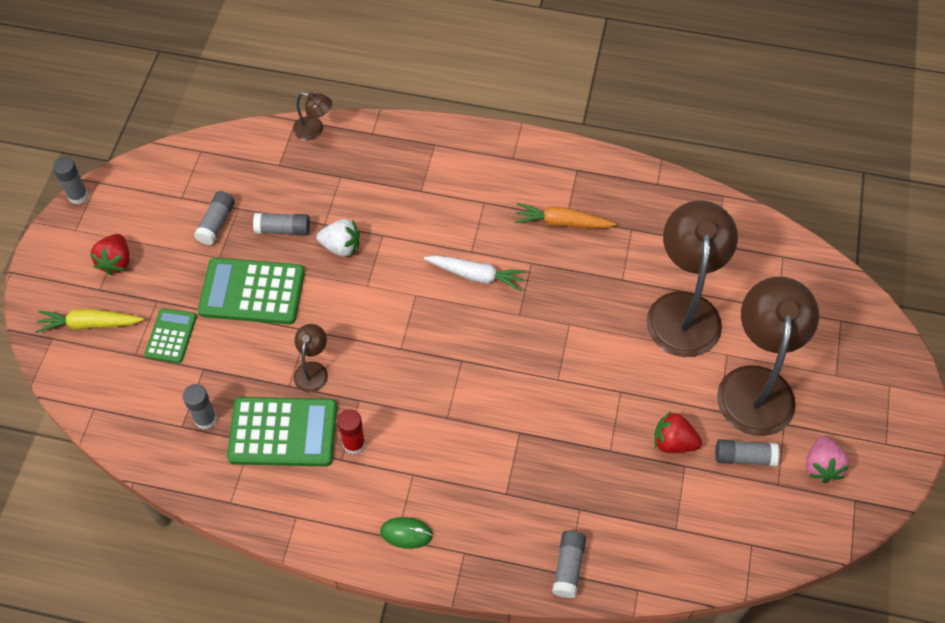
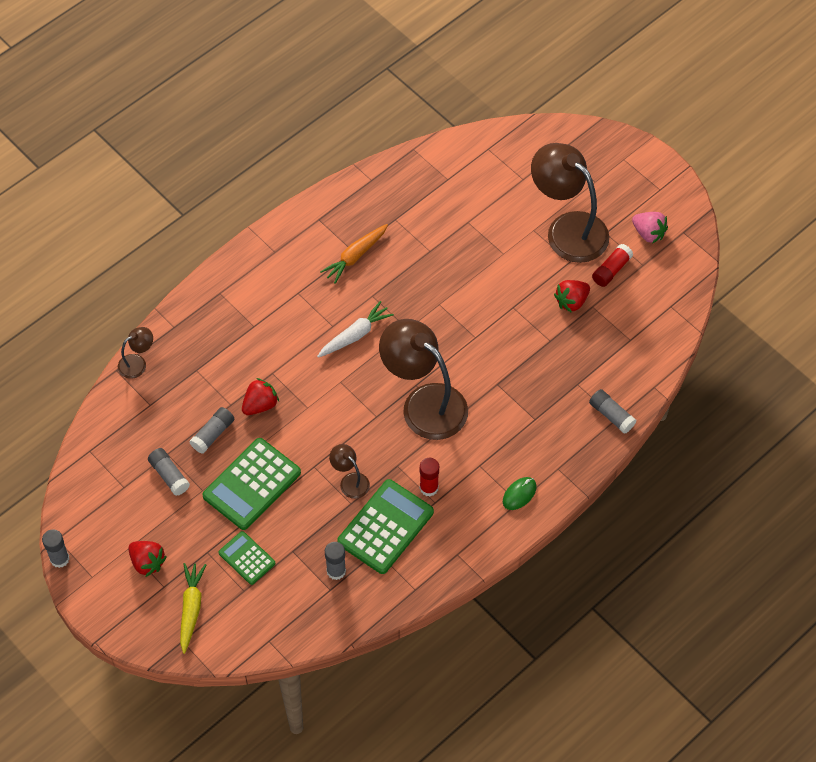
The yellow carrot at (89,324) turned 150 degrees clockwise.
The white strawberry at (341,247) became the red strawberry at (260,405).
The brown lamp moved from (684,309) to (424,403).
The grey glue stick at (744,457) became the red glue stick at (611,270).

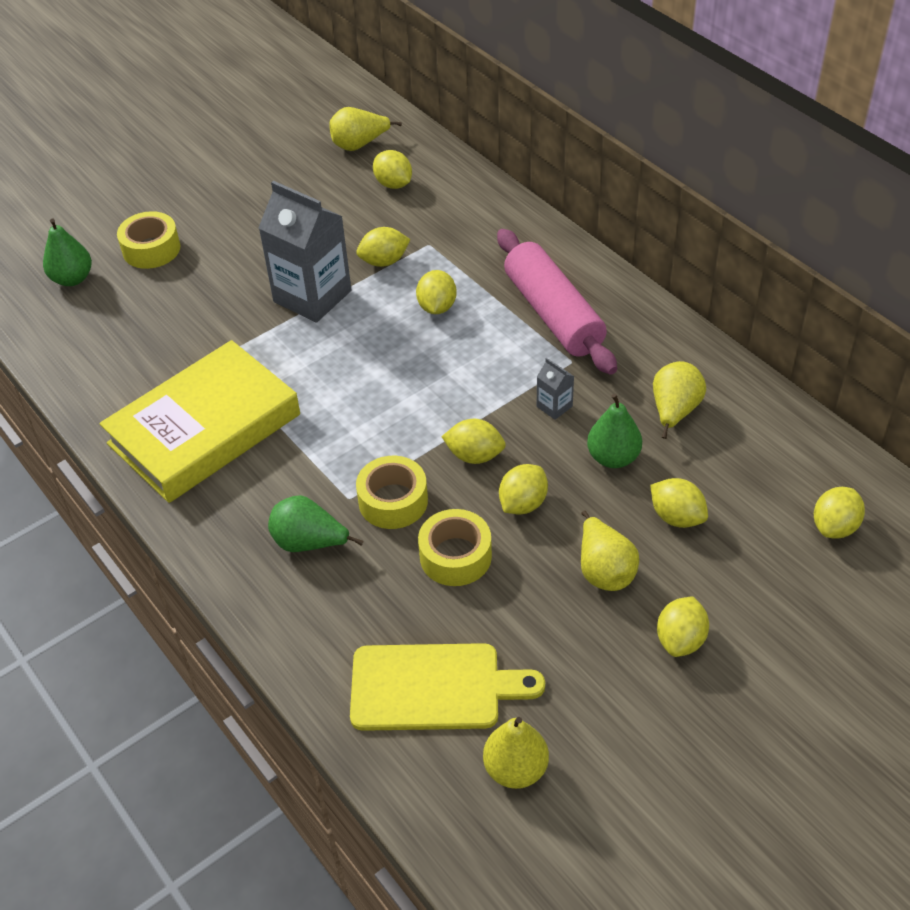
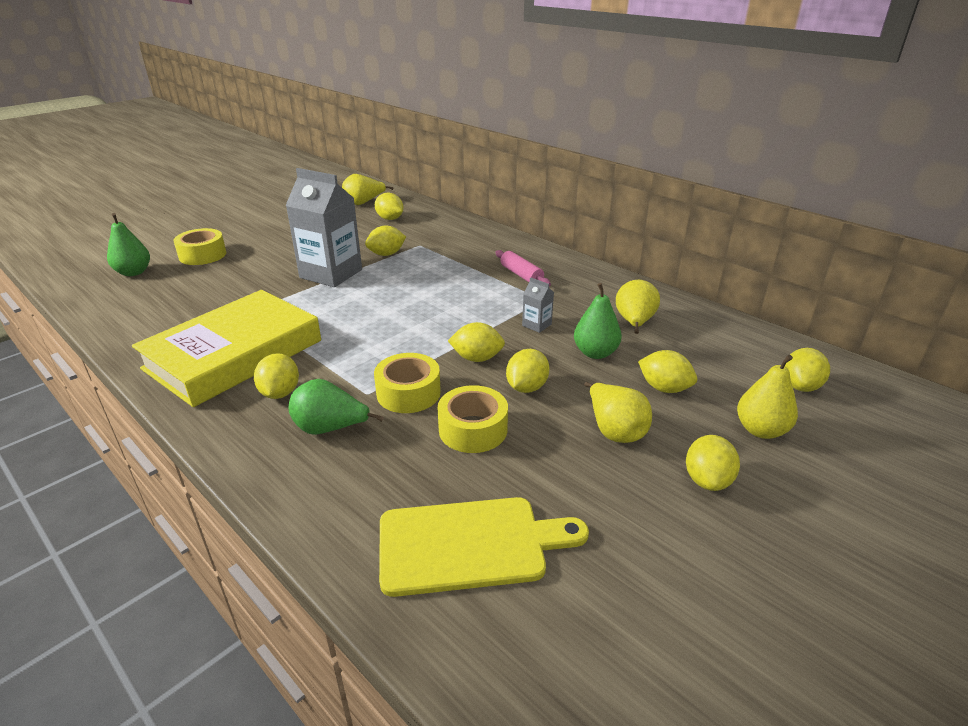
The yellow lemon moved from (437,307) to (280,393).
The pink rolling pin at (553,314) changed to 0.50 times the size.
The yellow pear moved from (515,769) to (760,430).

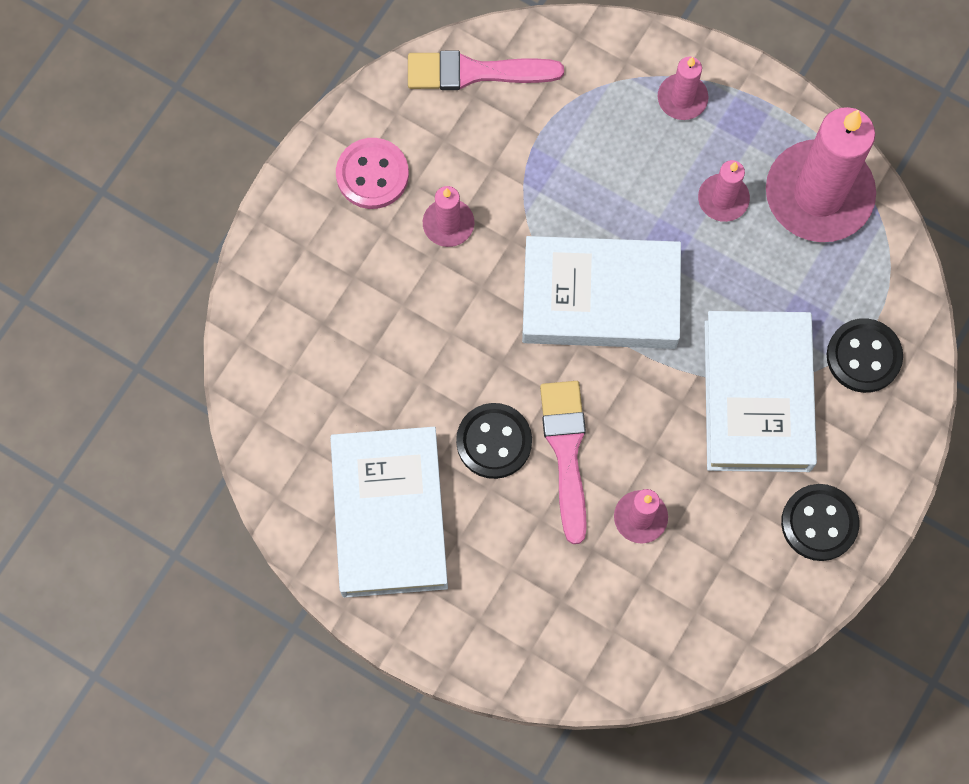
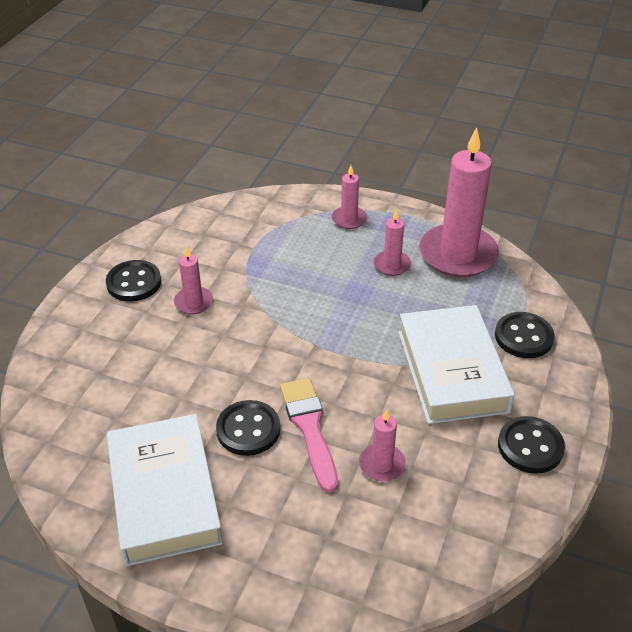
The pink button at (372,175) became the black button at (134,282).
The pink brush at (475,72) disappeared.
The white book at (600,298) disappeared.

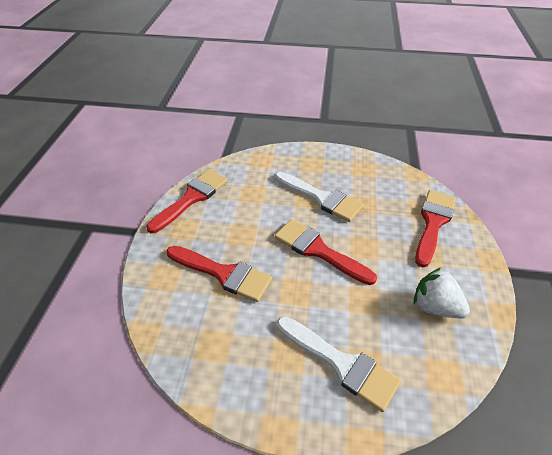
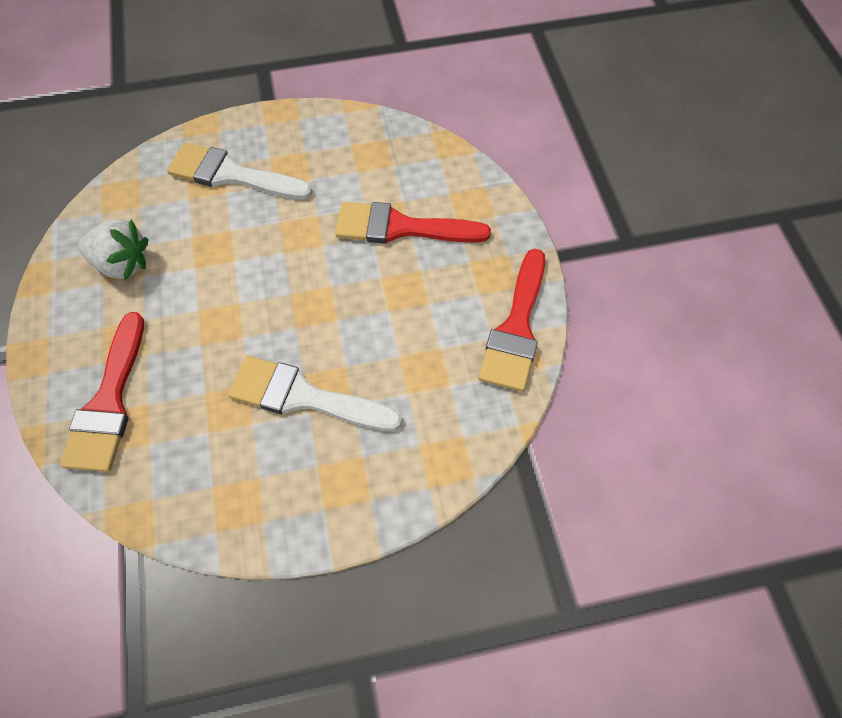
The red brush at (318,250) disappeared.

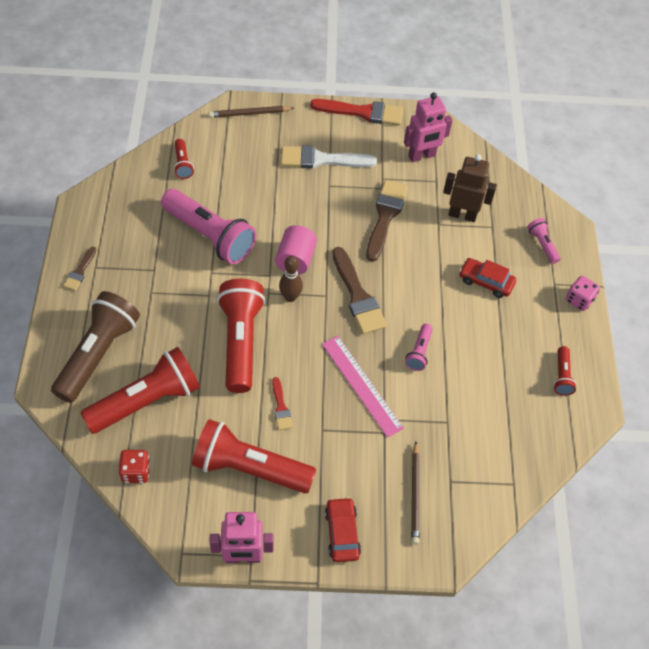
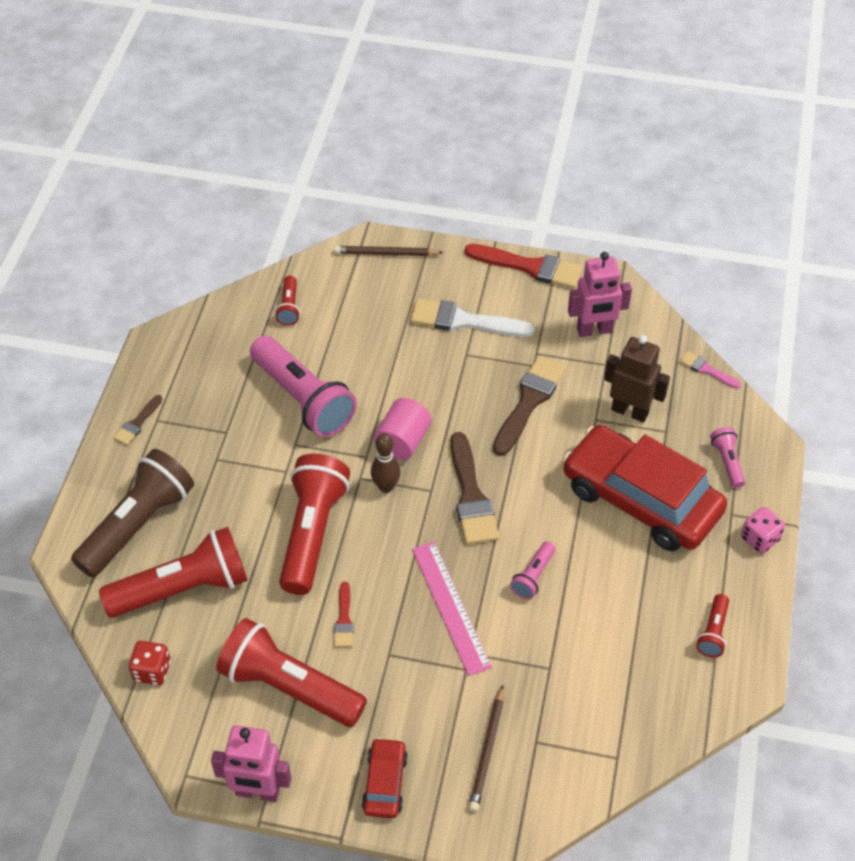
The red car at (486,281) changed to 2.24 times the size.
The pink brush at (707,370) appeared.

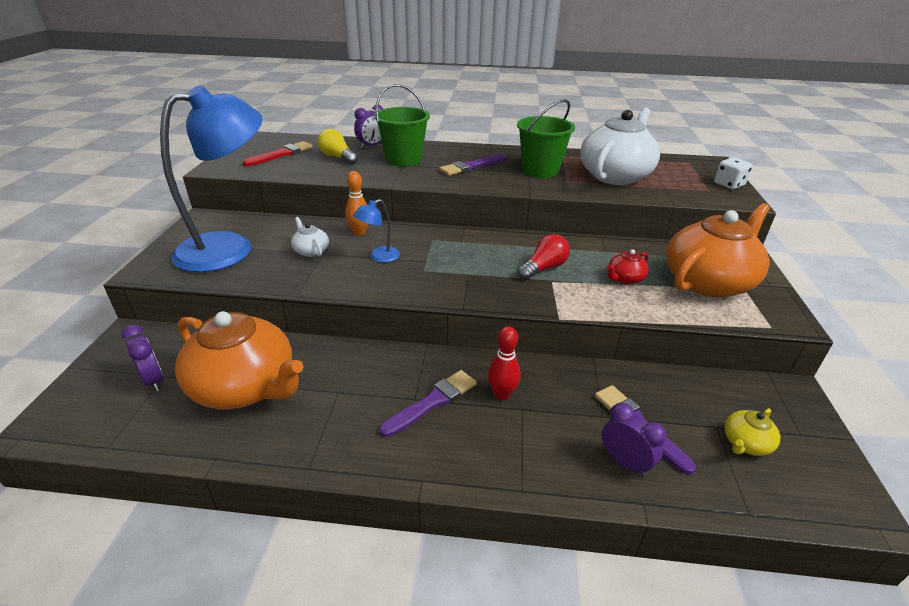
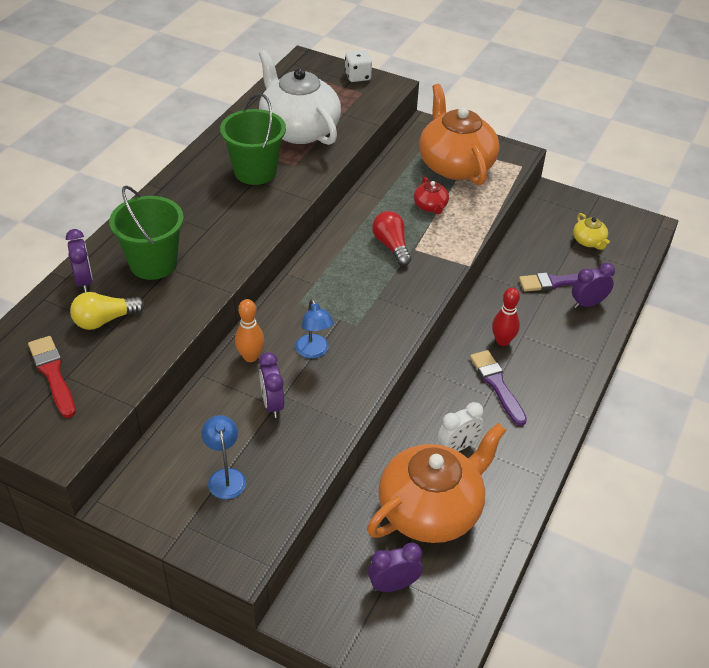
The blue lamp at (230,248) changed to 0.40 times the size.
The white teapot at (311,251) was replaced by the purple clock at (272,404).
The white clock at (458,446) appeared.
The purple brush at (471,166) disappeared.

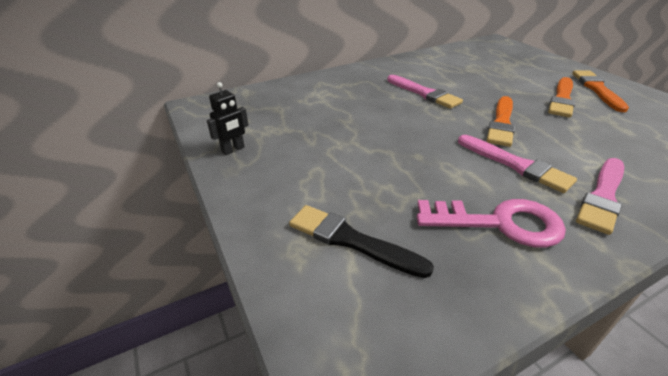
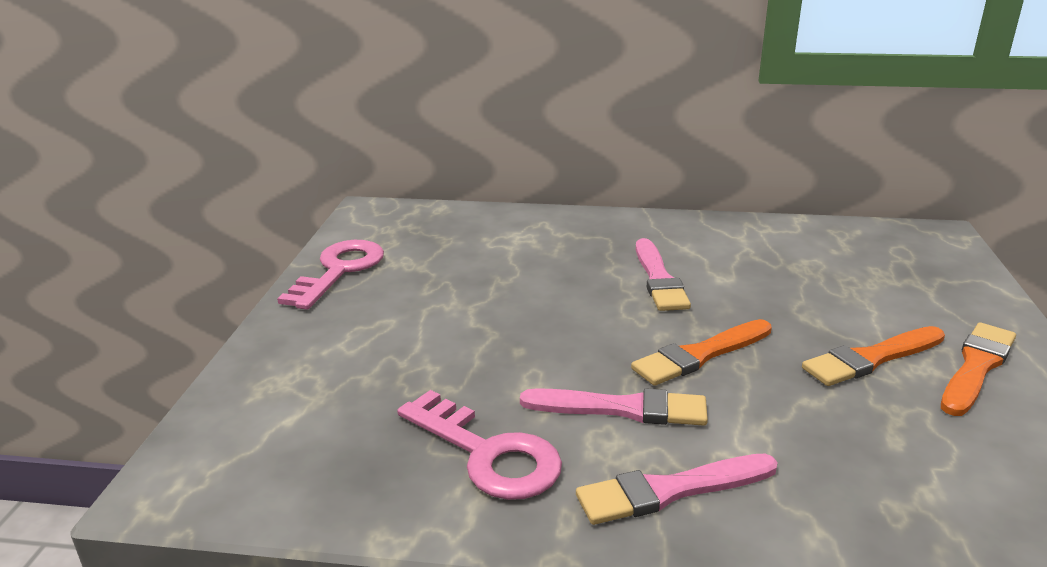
The black robot at (233,150) was replaced by the pink key at (339,271).
The pink brush at (515,165) turned 75 degrees counterclockwise.
The black brush at (351,240) disappeared.

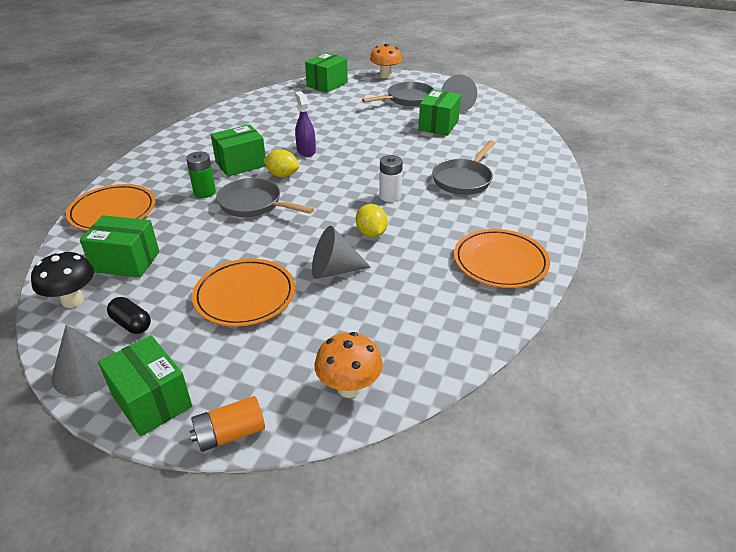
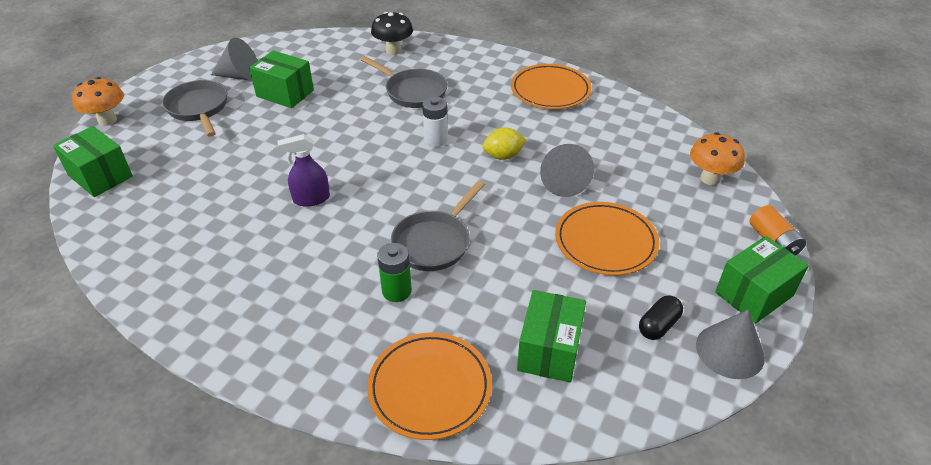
The black mushroom moved from (73,300) to (393,50).
The green box at (241,164) disappeared.
The yellow lemon at (282,175) disappeared.

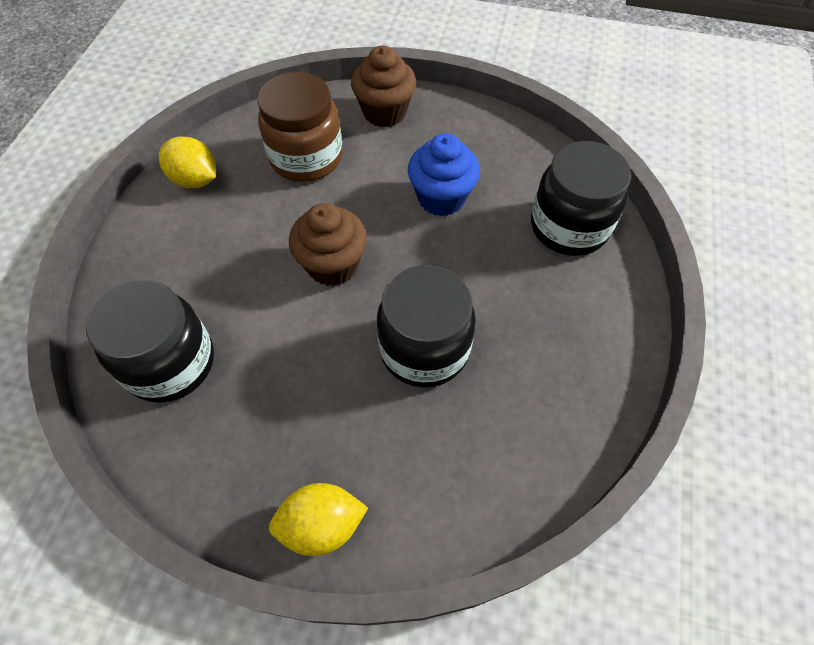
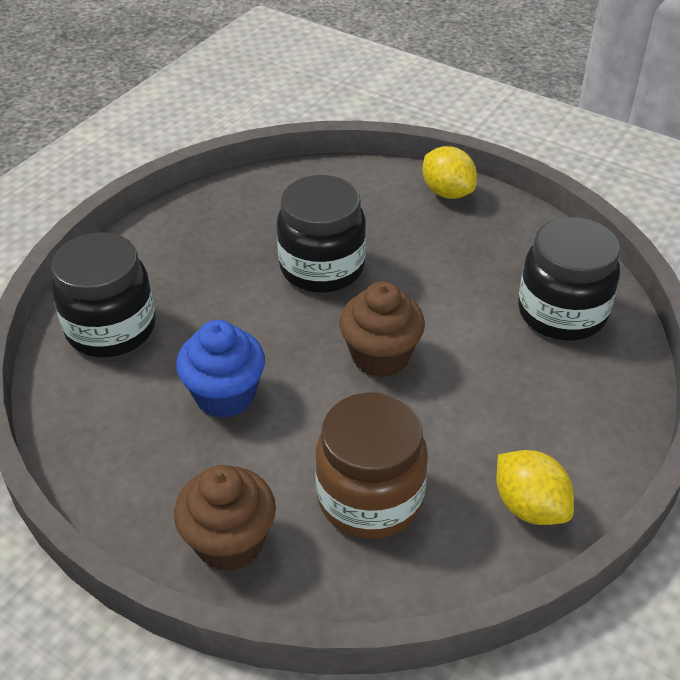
The yellow lemon at (322,525) turned 45 degrees clockwise.

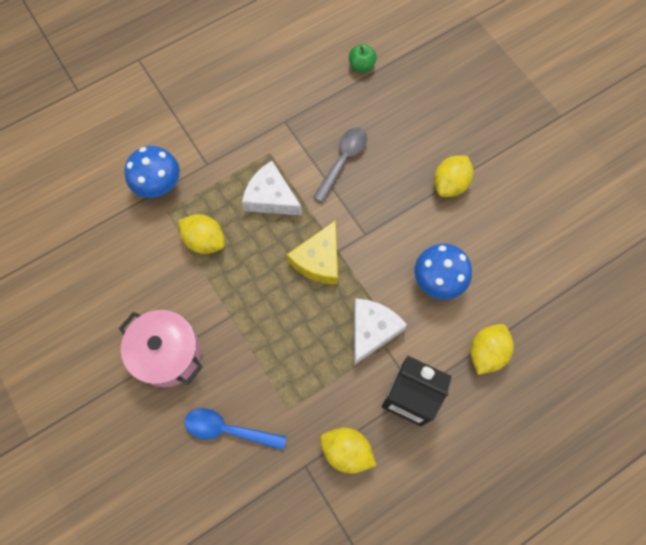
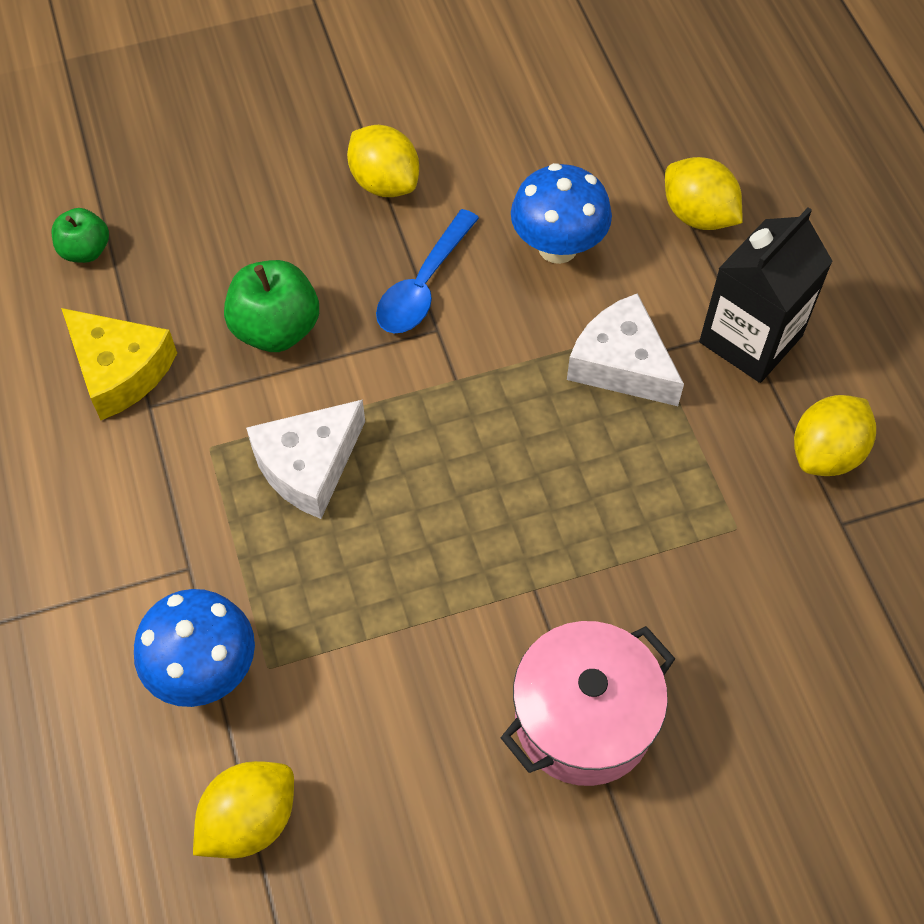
The yellow cheese moved from (319,260) to (120,370).
The yellow lemon moved from (205,241) to (249,820).
The grey spoon at (343,160) was replaced by the green apple at (276,329).
The blue spoon moved from (228,429) to (423,285).

